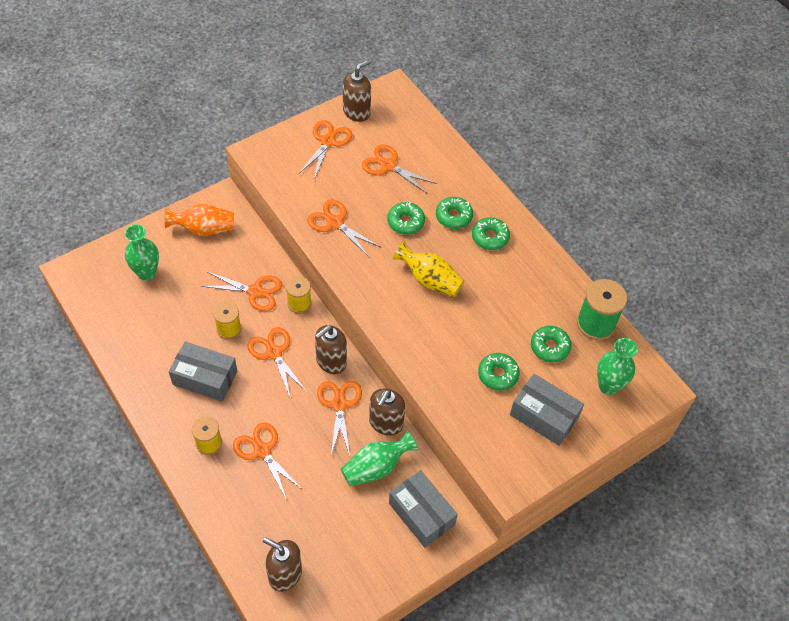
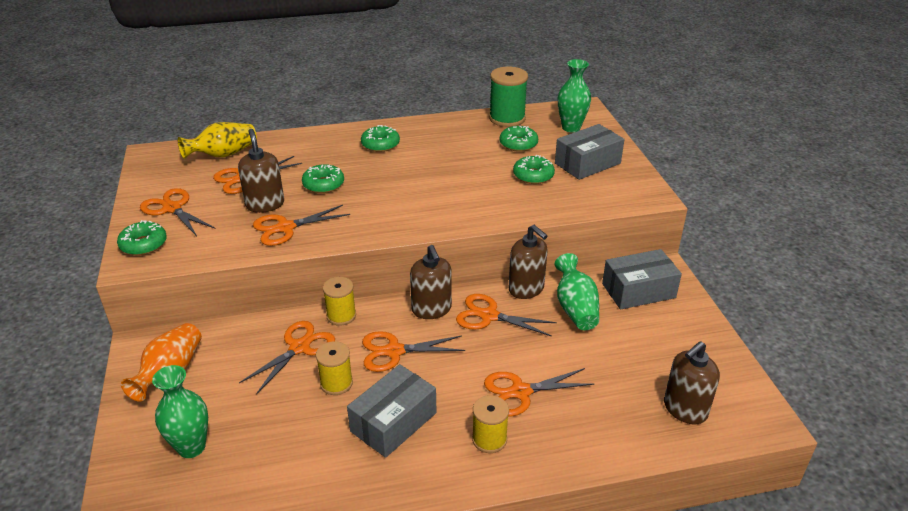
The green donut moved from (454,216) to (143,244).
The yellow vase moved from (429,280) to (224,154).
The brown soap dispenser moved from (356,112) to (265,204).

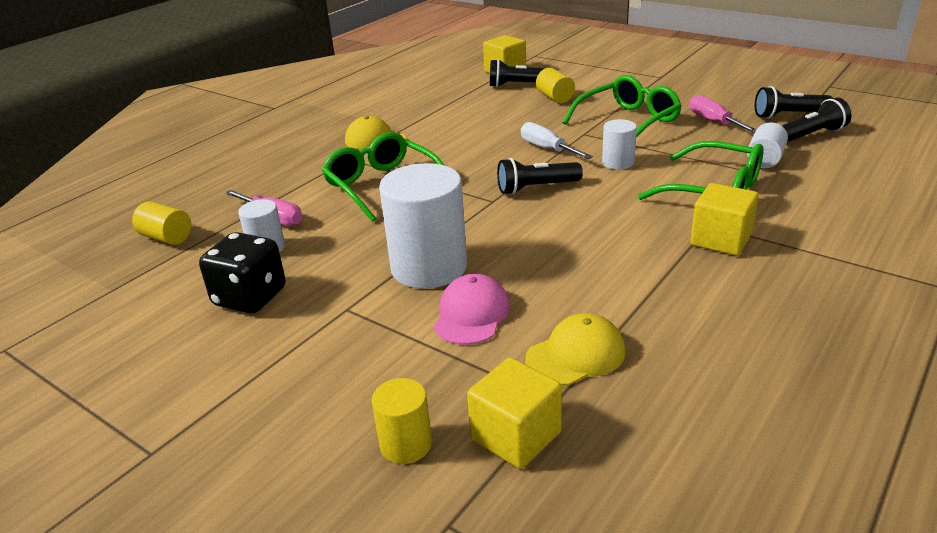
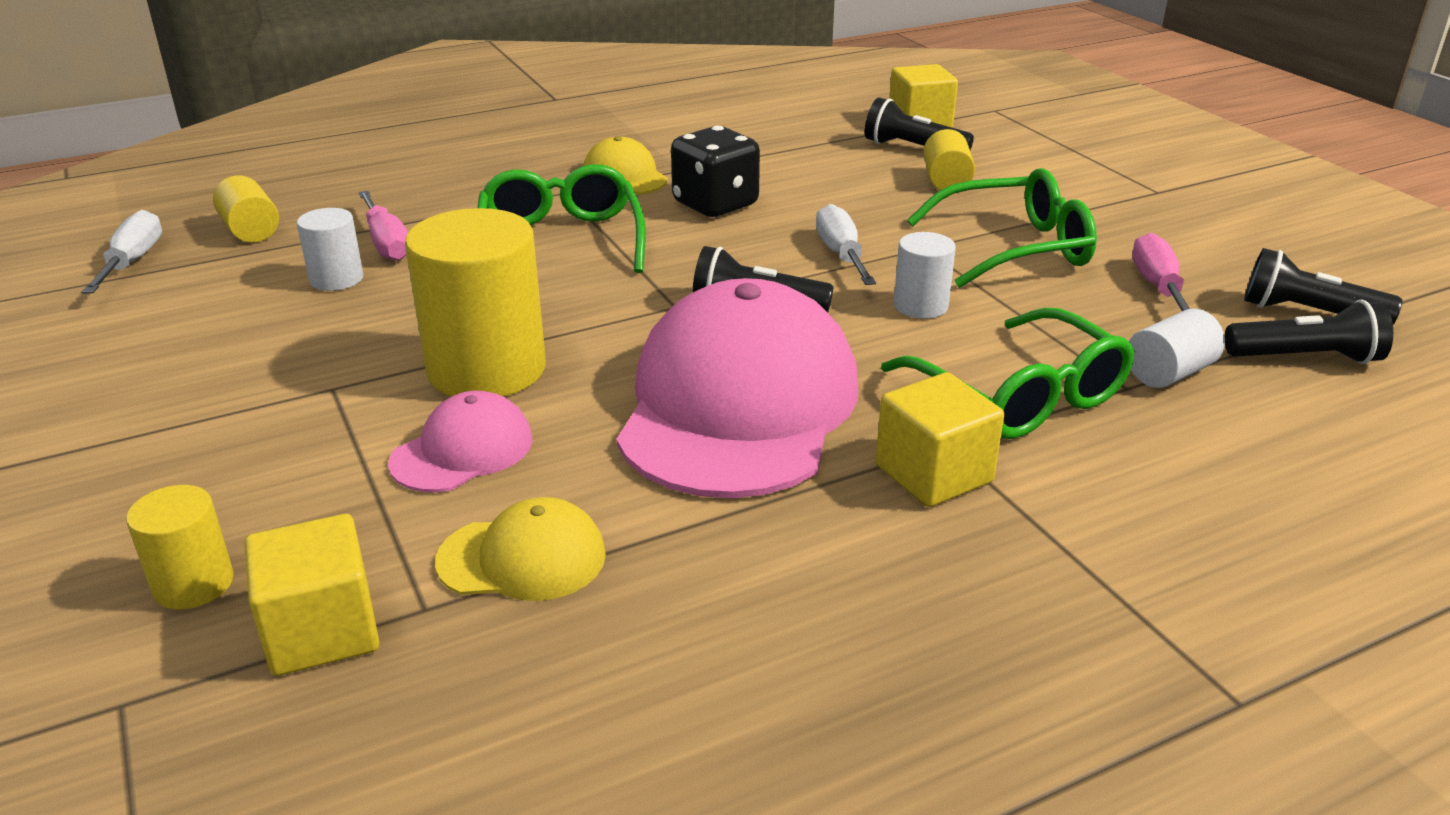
The white screwdriver at (133,261) appeared.
The white cylinder at (429,267) became the yellow cylinder at (486,369).
The pink cap at (739,405) appeared.
The black dice moved from (250,297) to (715,204).

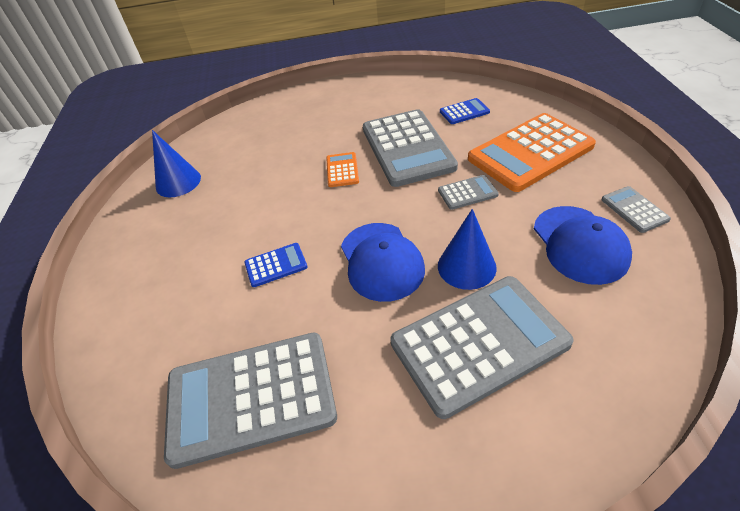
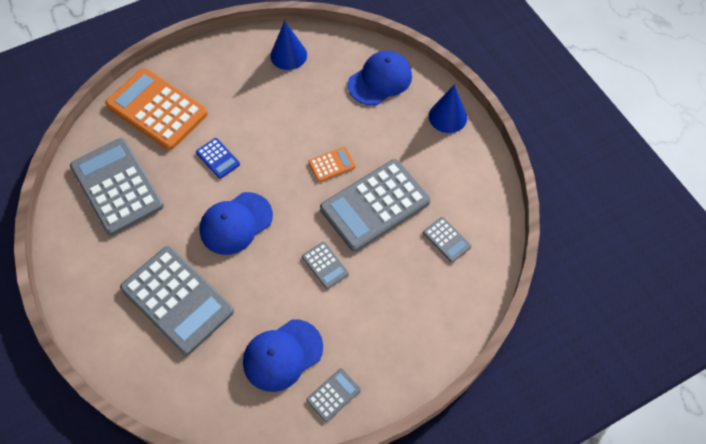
The orange calculator moved from (530,153) to (157,109).
The blue cap at (380,80) appeared.
The blue calculator at (464,112) became the grey calculator at (446,240).
The blue cone moved from (466,266) to (447,117).

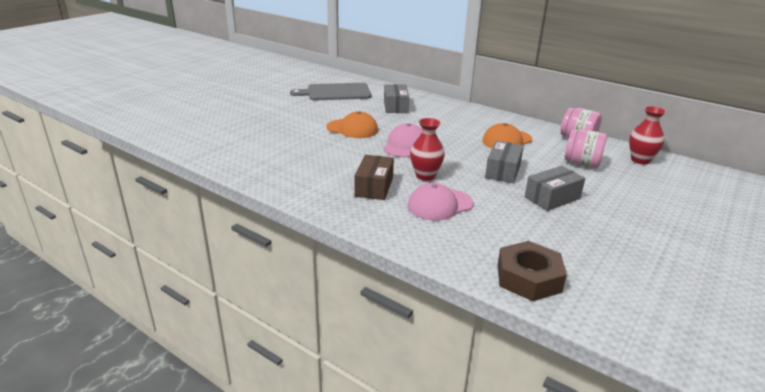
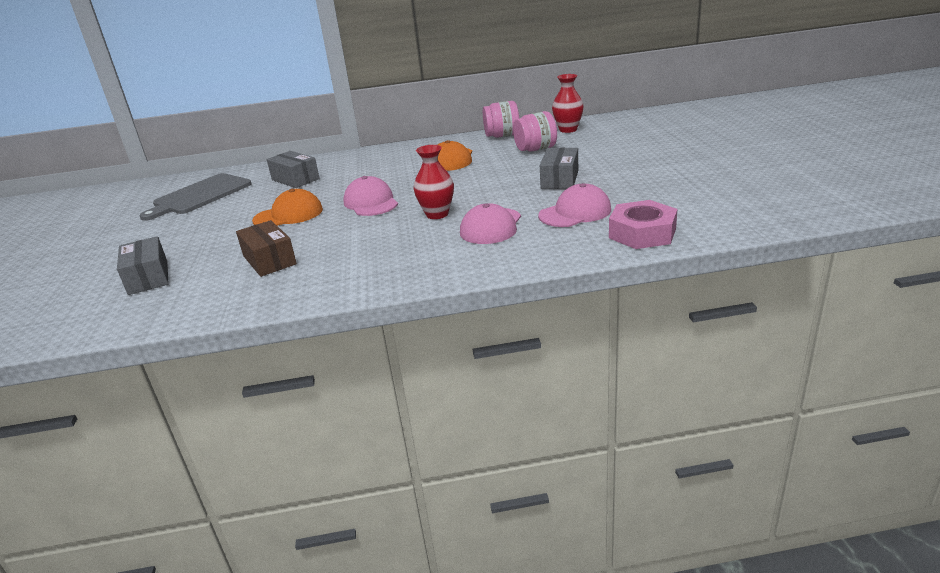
The grey box moved from (503,171) to (148,277).
The brown box moved from (374,187) to (269,260).
The pink cap at (575,212) appeared.
The brown nut at (528,278) became the pink nut at (642,233).

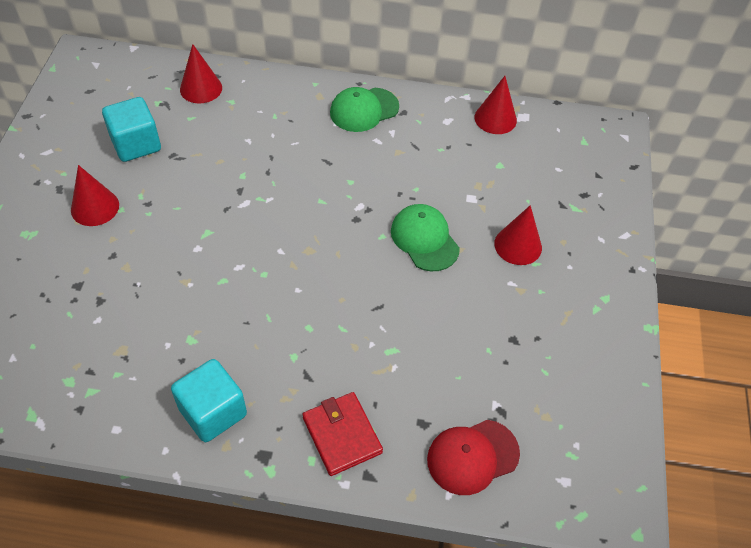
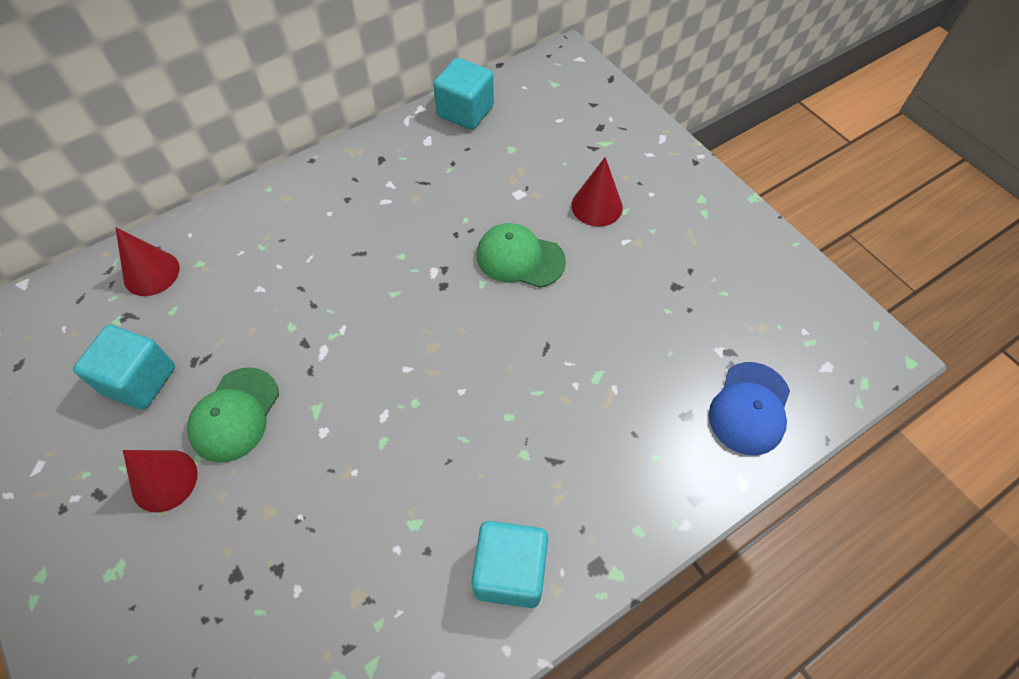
The green cap moved from (364,110) to (235,414).
The red cone at (495,118) was replaced by the turquoise cube at (465,111).
The red cap at (472,456) became the blue cap at (749,408).
The red wallet at (342,435) disappeared.

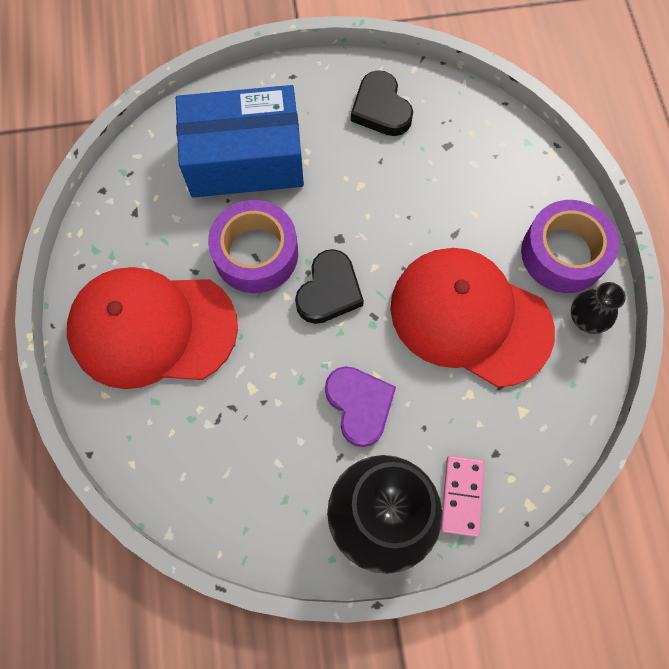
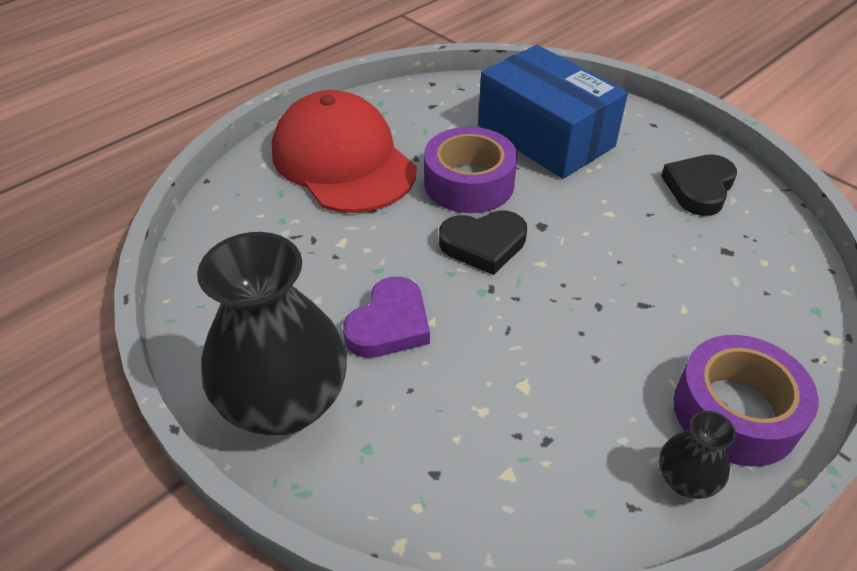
The red cap at (470,318) disappeared.
The pink domino at (462,496) disappeared.

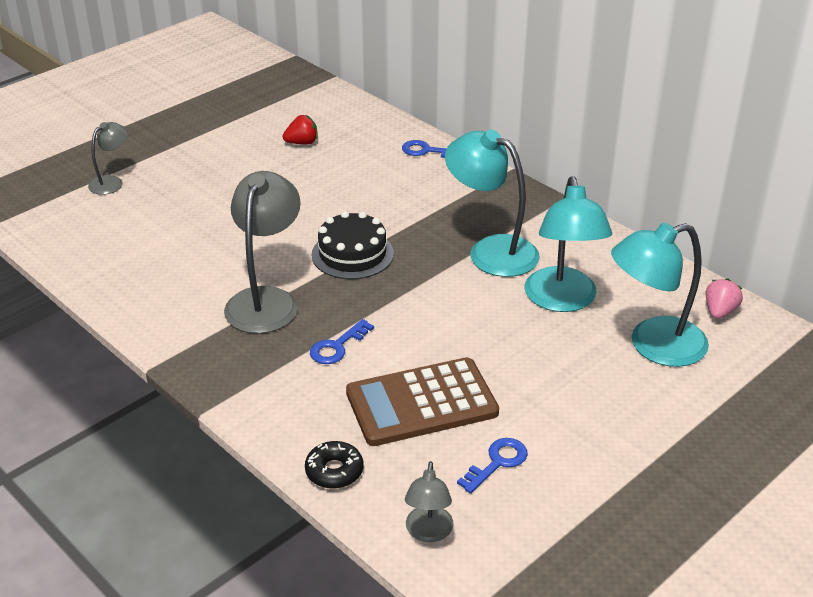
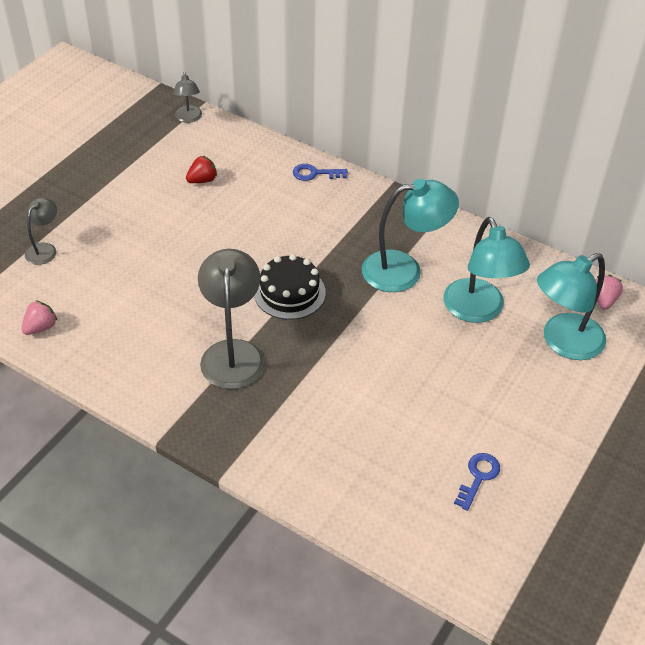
The pink strawberry at (41,327) appeared.
The grey lamp moved from (428,532) to (188,118).
The turquoise lamp at (491,251) turned 150 degrees clockwise.
The black donut at (334,471) disappeared.
The blue key at (337,346) disappeared.
The brown calculator at (421,403) disappeared.

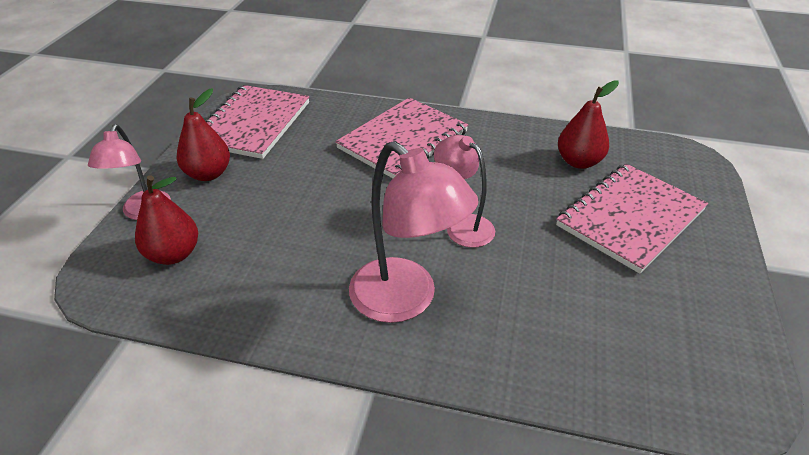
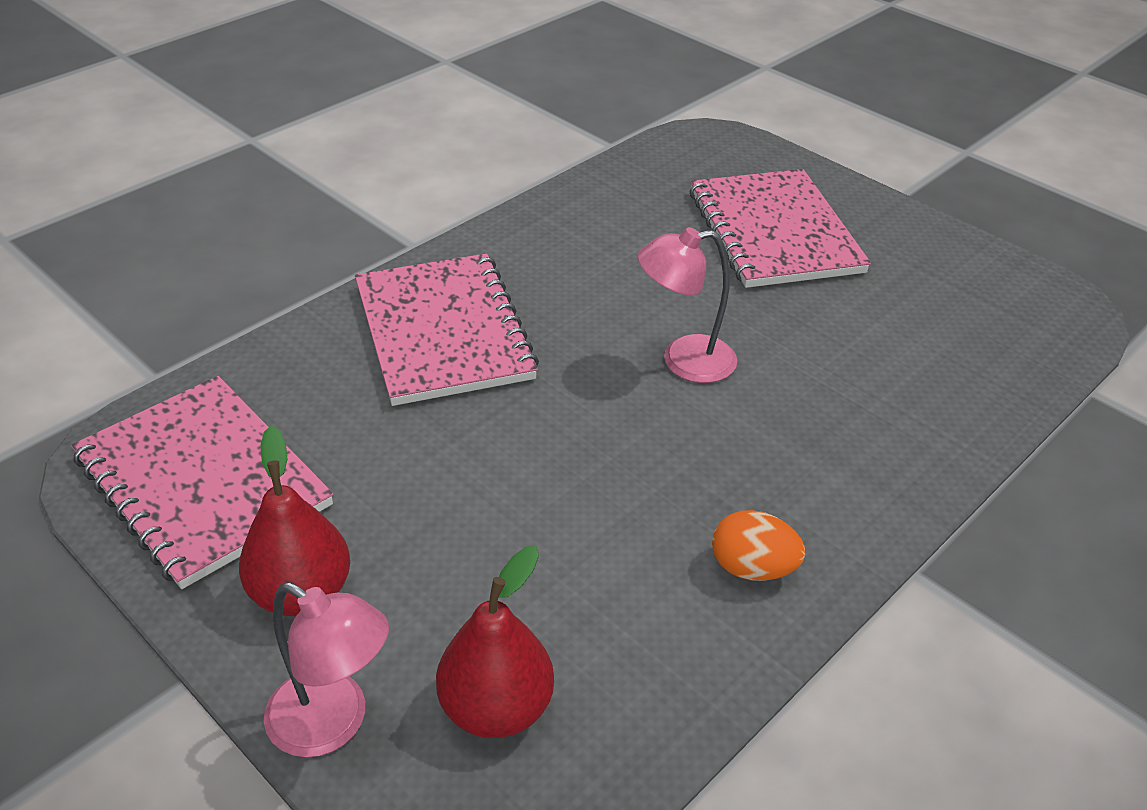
The orange egg at (752,568) appeared.
The pink lamp at (405,300) disappeared.
The red pear at (578,162) disappeared.

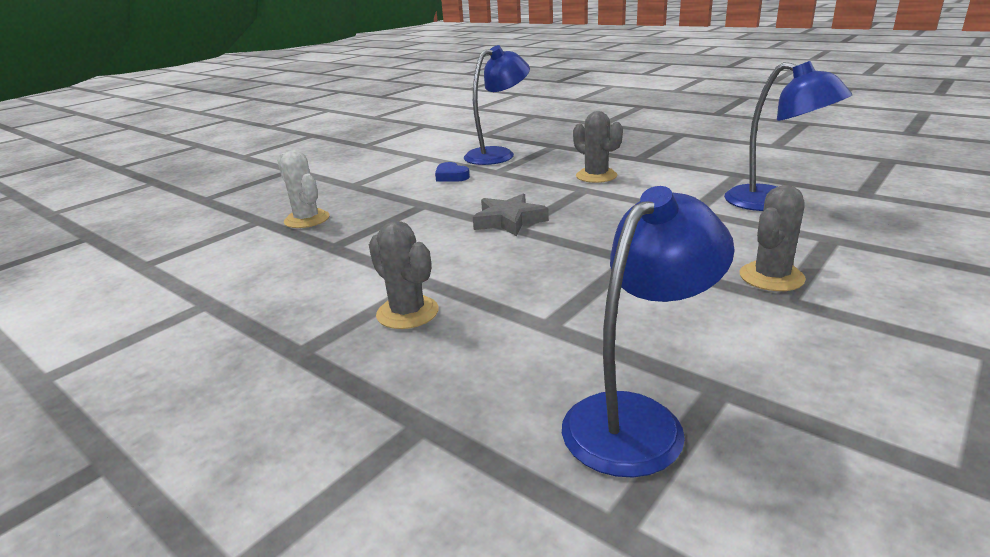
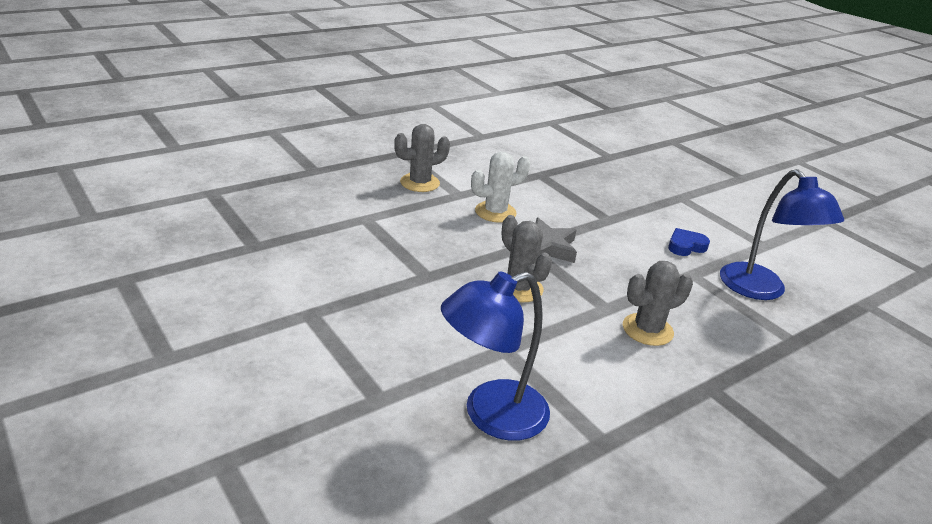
The white cactus moved from (307,219) to (495,212).
The grey cactus moved from (771,277) to (519,288).
The blue lamp at (637,419) disappeared.

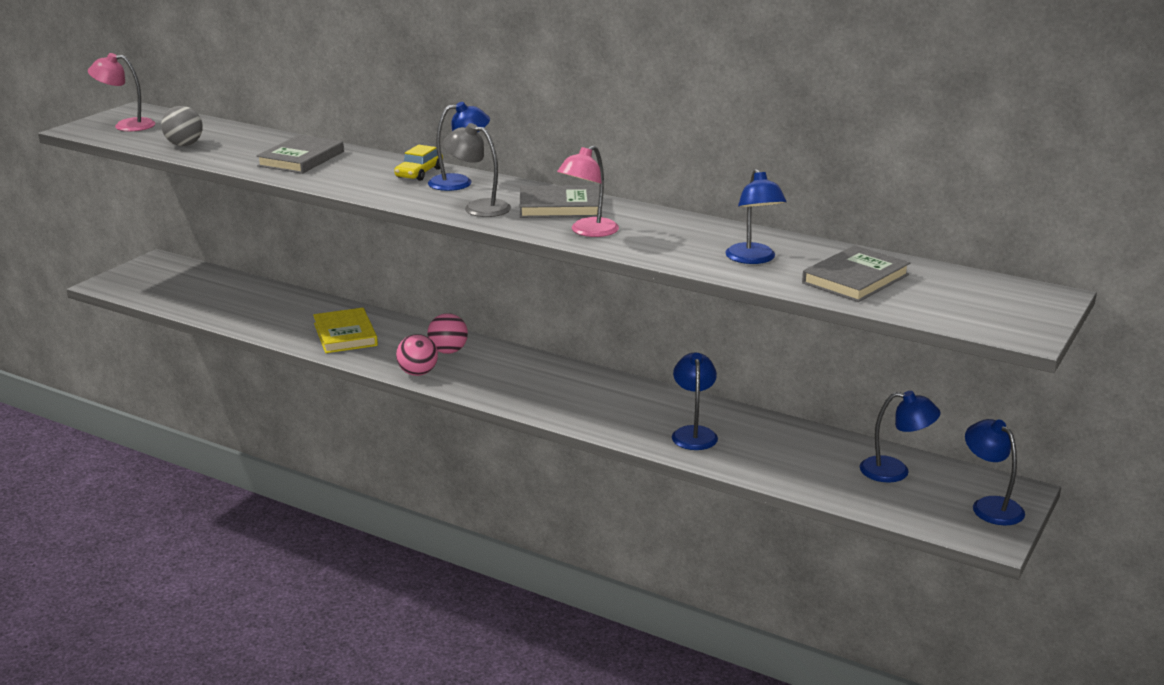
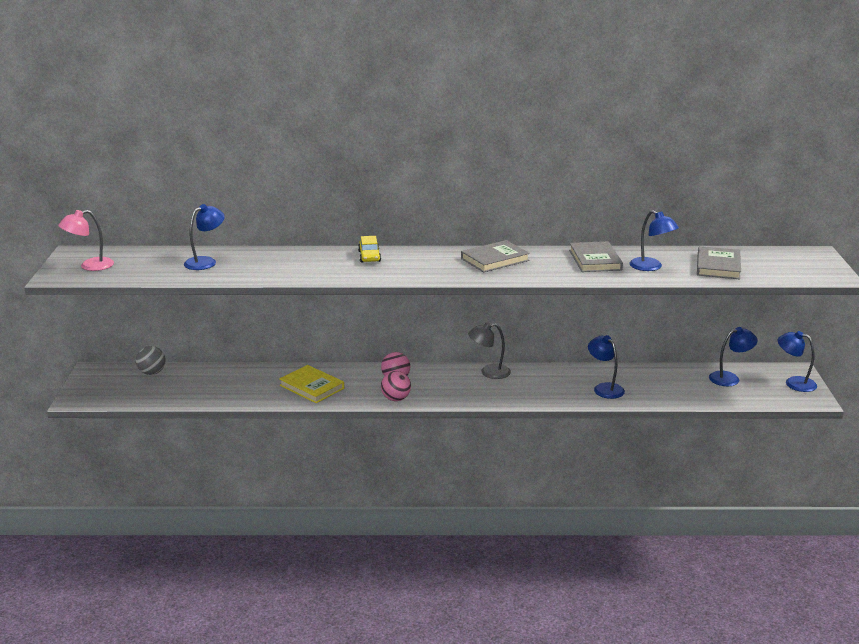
The grey ball moved from (184,145) to (152,372).
The blue lamp moved from (459,182) to (206,262).
The grey lamp moved from (478,207) to (489,372).
The grey book moved from (301,159) to (595,260).
The pink lamp at (588,232) disappeared.

